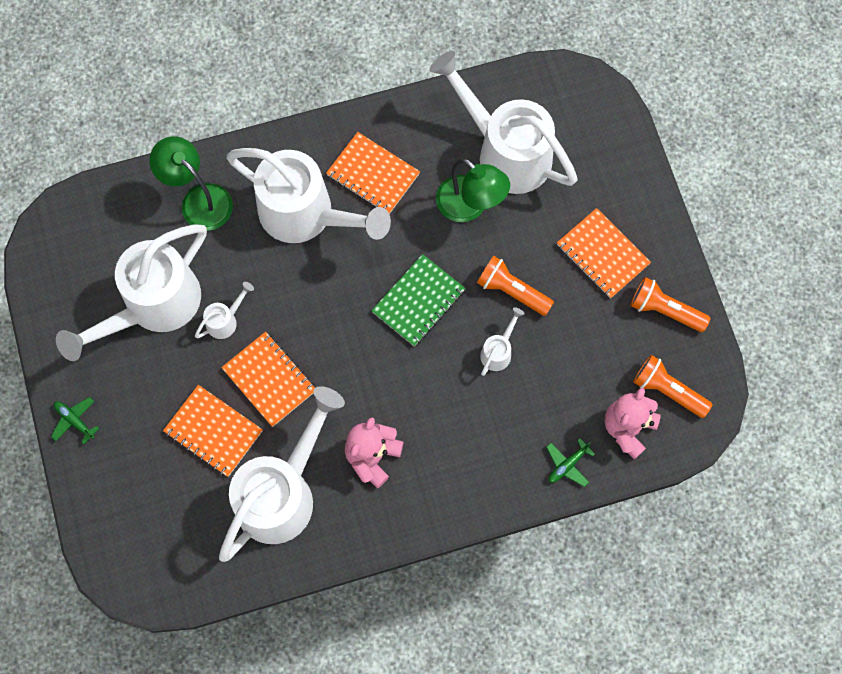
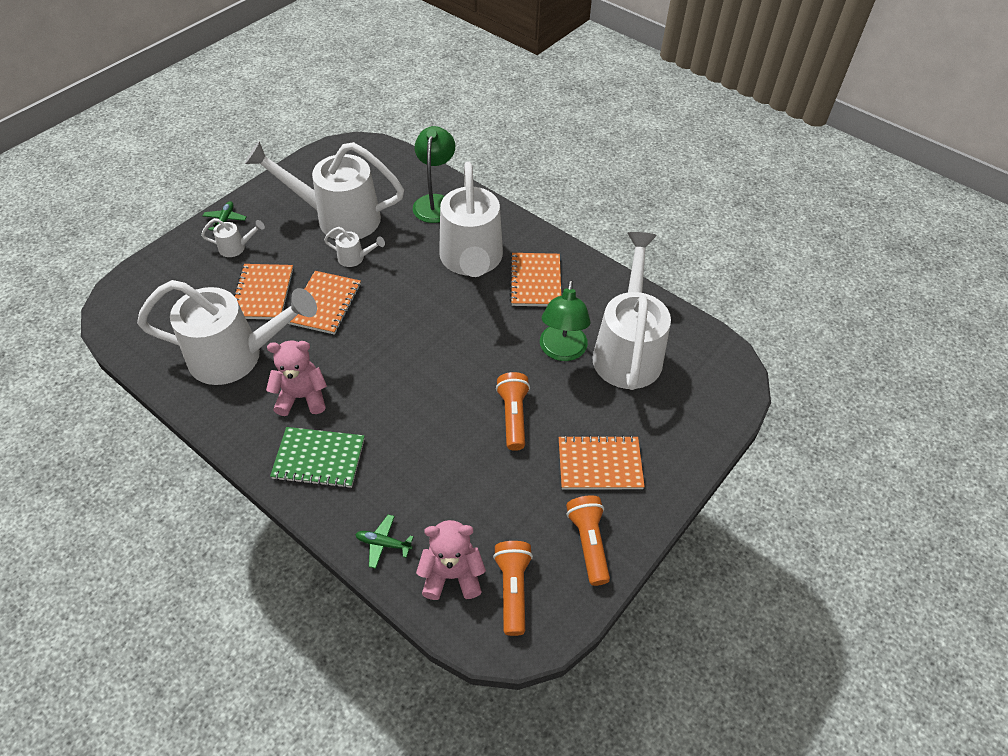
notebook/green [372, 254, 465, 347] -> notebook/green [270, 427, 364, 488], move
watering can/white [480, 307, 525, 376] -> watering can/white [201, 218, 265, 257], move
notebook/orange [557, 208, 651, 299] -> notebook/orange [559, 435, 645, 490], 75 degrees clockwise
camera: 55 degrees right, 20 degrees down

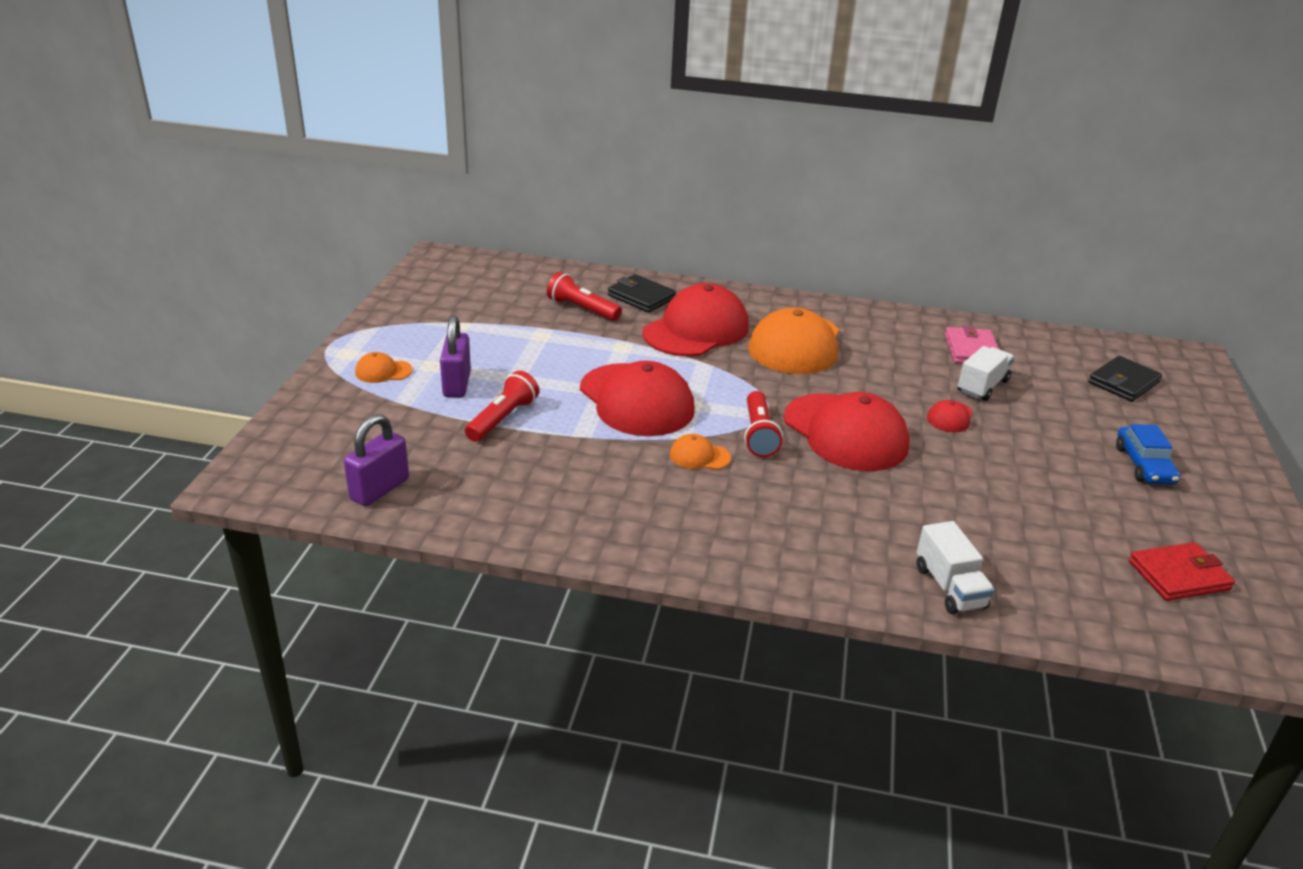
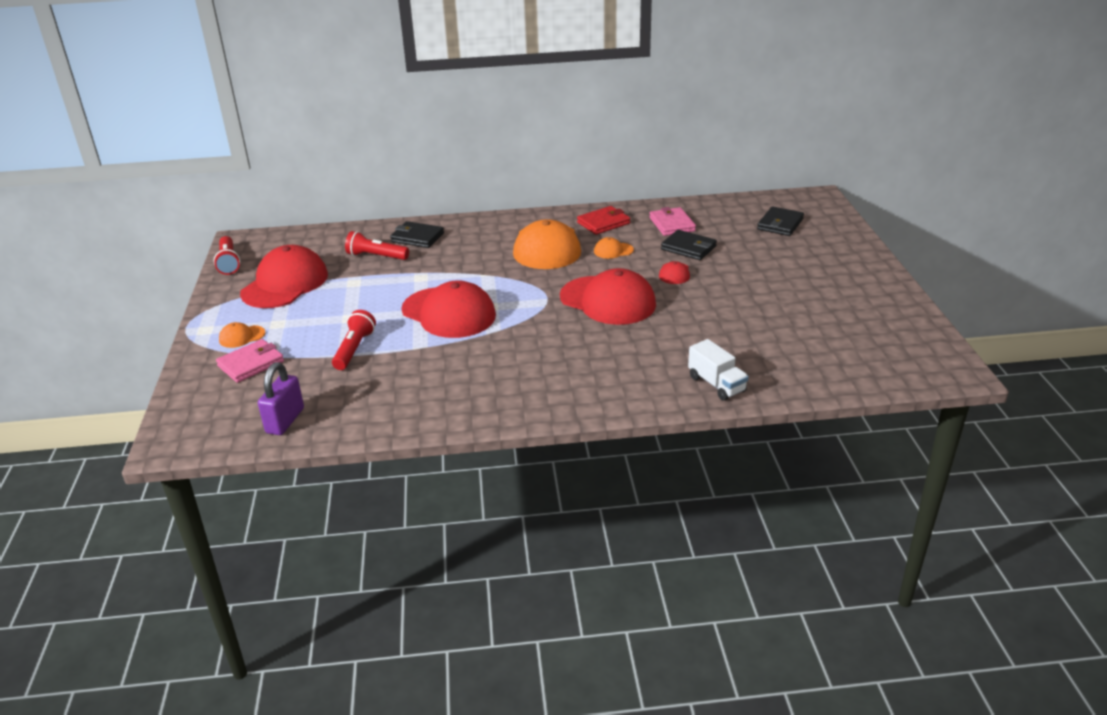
padlock/purple [440, 316, 471, 397] -> none
cap/red [642, 283, 749, 357] -> cap/red [240, 245, 328, 308], move
cap/orange [670, 434, 731, 470] -> cap/orange [594, 237, 634, 259], move
flashlight/red [744, 391, 783, 457] -> flashlight/red [213, 236, 240, 275], move
truck/white [958, 346, 1014, 401] -> wallet/black [661, 230, 717, 260]
car/blue [1116, 424, 1180, 485] -> none
wallet/red [1129, 542, 1235, 601] -> wallet/red [577, 206, 630, 235], move
none -> wallet/pink [216, 339, 284, 383]
camera: 15 degrees left, 0 degrees up

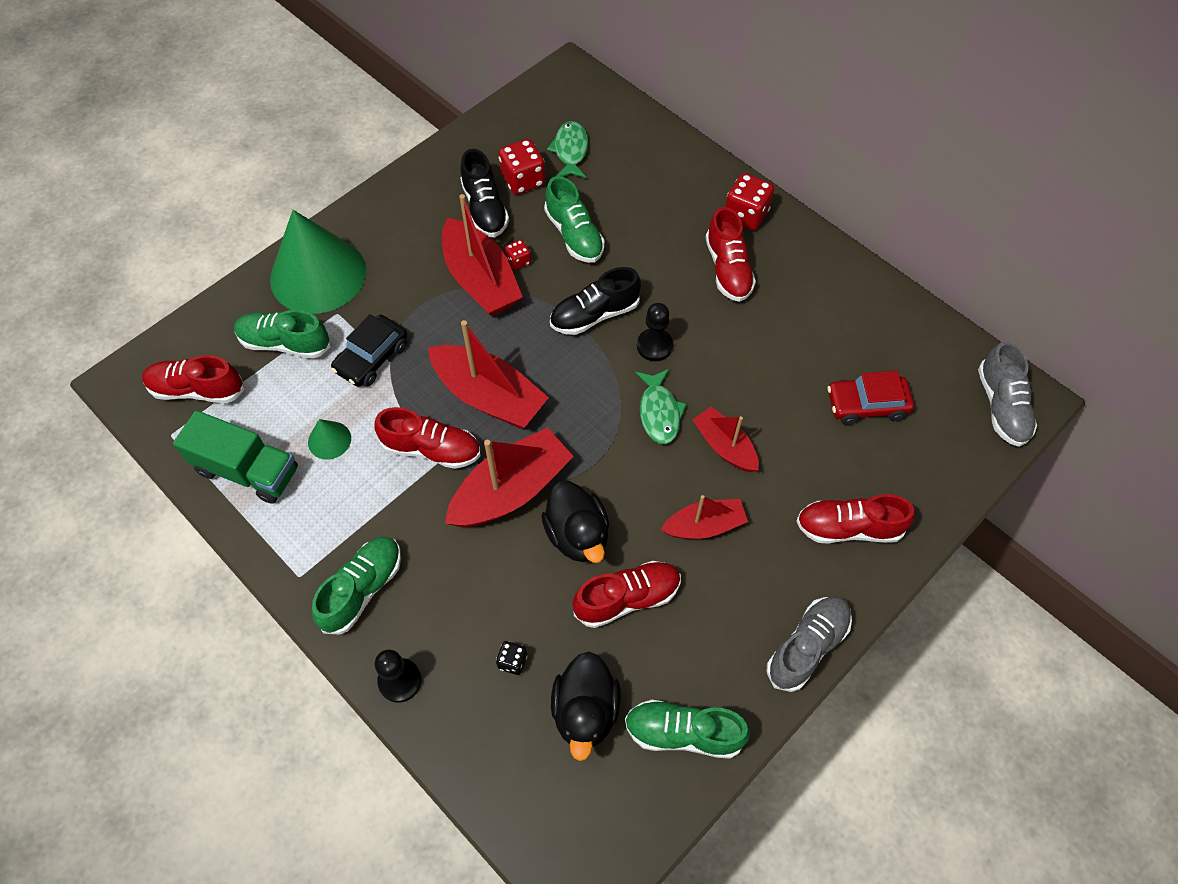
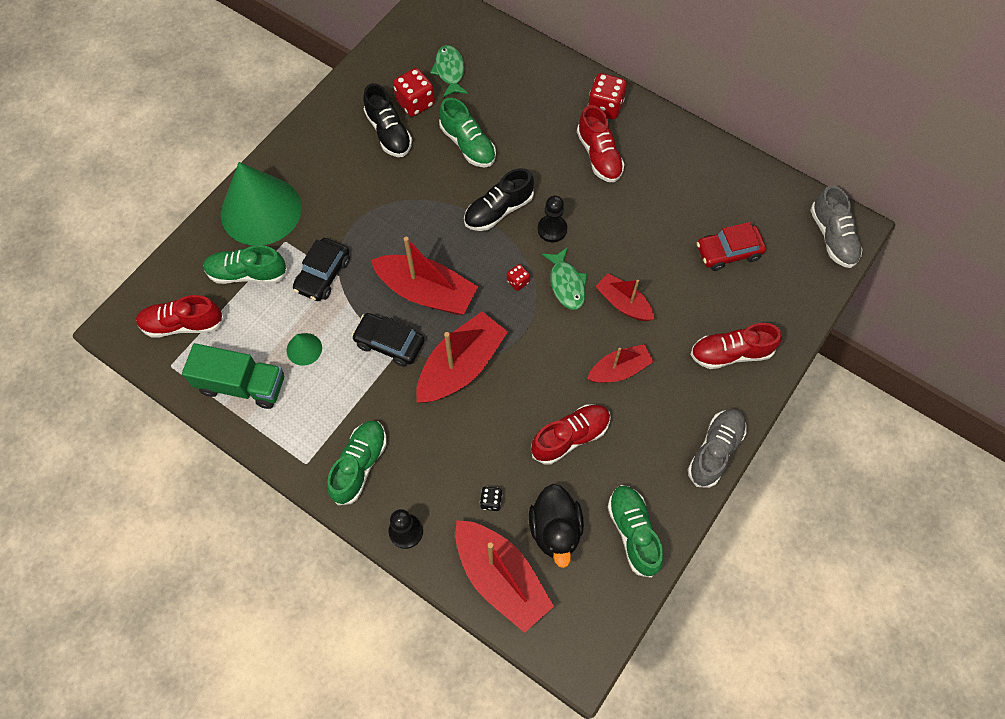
shoe/red [374, 407, 481, 469] -> car/black [352, 313, 424, 367]
boat/red [442, 194, 523, 316] -> boat/red [455, 520, 554, 633], move
dice/red [505, 240, 531, 270] -> dice/red [507, 264, 530, 291], move
duck/black [541, 481, 609, 563] -> none
shoe/green [625, 700, 750, 759] -> shoe/green [608, 485, 664, 578], 75 degrees clockwise
camera: 10 degrees left, 5 degrees up

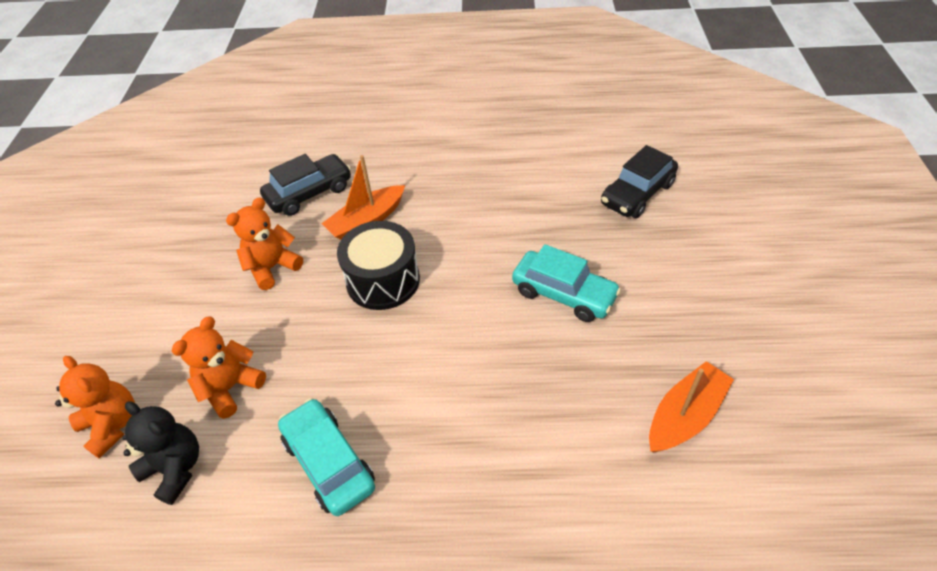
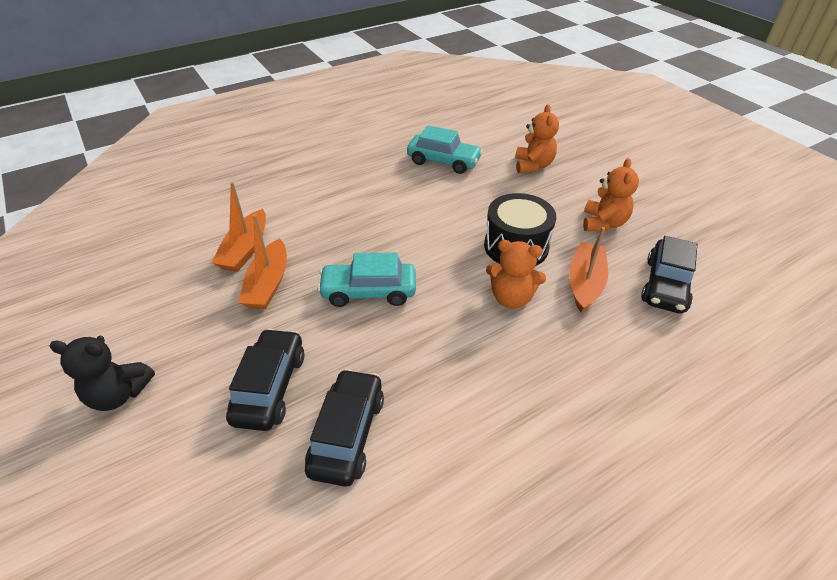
teddy bear/orange [55, 356, 135, 459] -> teddy bear/orange [486, 240, 546, 309], move
teddy bear/black [122, 402, 199, 505] -> teddy bear/black [49, 336, 155, 411], move
none -> car/black [226, 328, 305, 431]
none -> boat/orange [238, 214, 287, 309]
camera: 145 degrees right, 5 degrees down

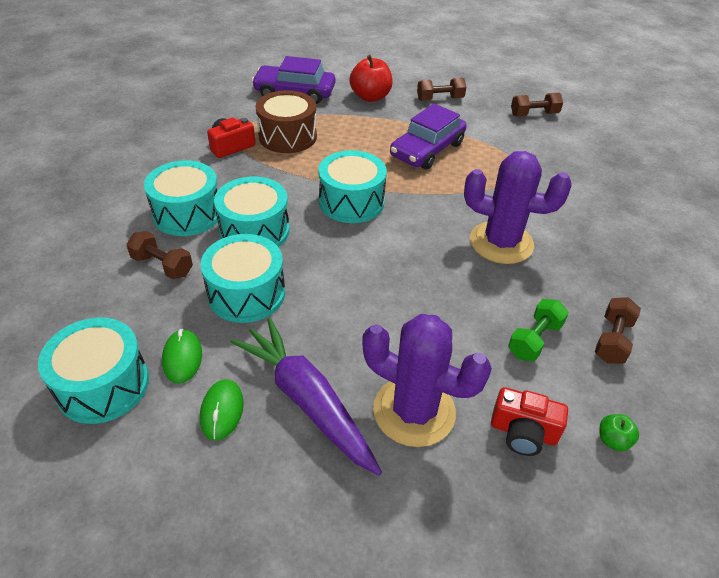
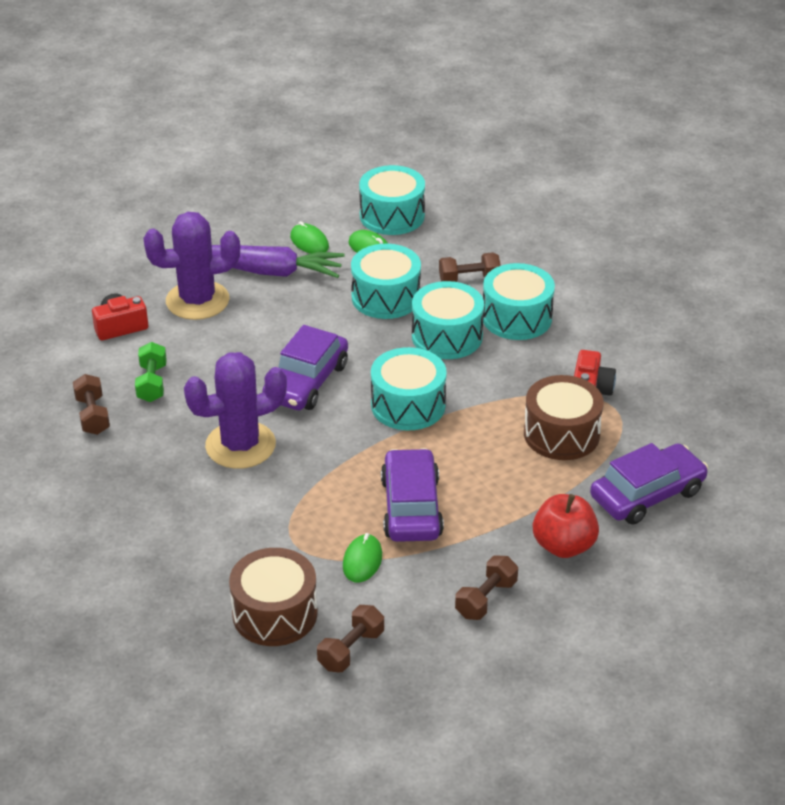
apple/green [599, 414, 639, 451] -> none
none -> drum/brown [229, 548, 318, 646]
none -> car/purple [262, 325, 348, 410]
none -> mouse/green [343, 533, 382, 583]
camera: 140 degrees right, 5 degrees down

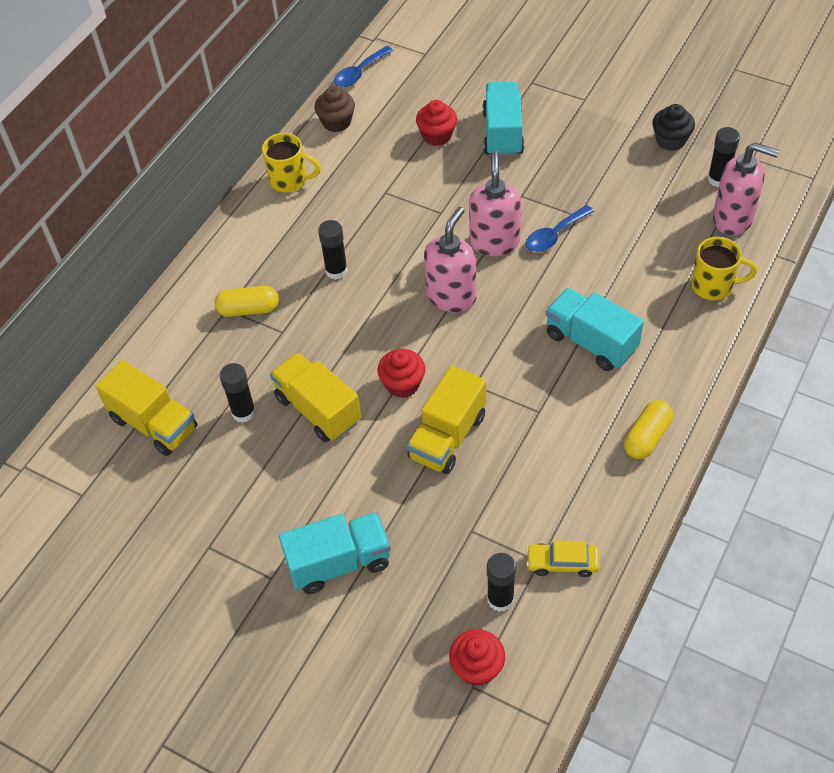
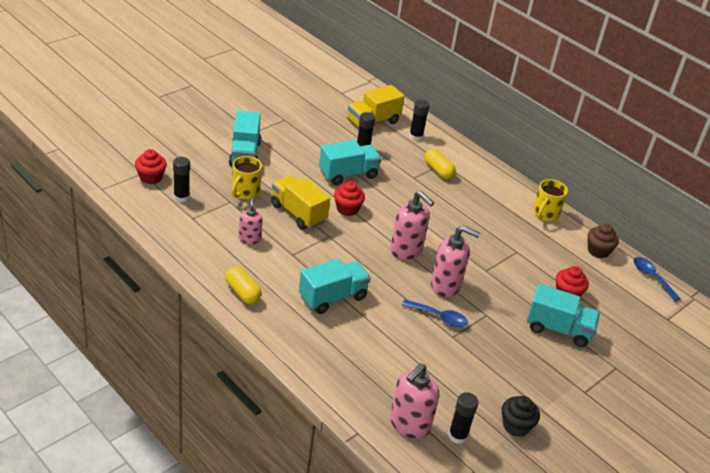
capsule/yellow [215, 286, 279, 317] -> capsule/yellow [425, 149, 456, 179], 45 degrees counterclockwise
truck/yellow [270, 352, 361, 442] -> truck/turquoise [319, 140, 382, 185]
glue stick/black [318, 220, 348, 280] -> glue stick/black [409, 100, 429, 141], move
spoon/blue [526, 205, 594, 252] -> spoon/blue [402, 300, 468, 327], 135 degrees clockwise
car/yellow [526, 540, 600, 577] -> none
mug/yellow [691, 237, 757, 300] -> mug/yellow [231, 156, 262, 200], move
none -> soap dispenser/pink [239, 196, 263, 244]
camera: 100 degrees right, 15 degrees down

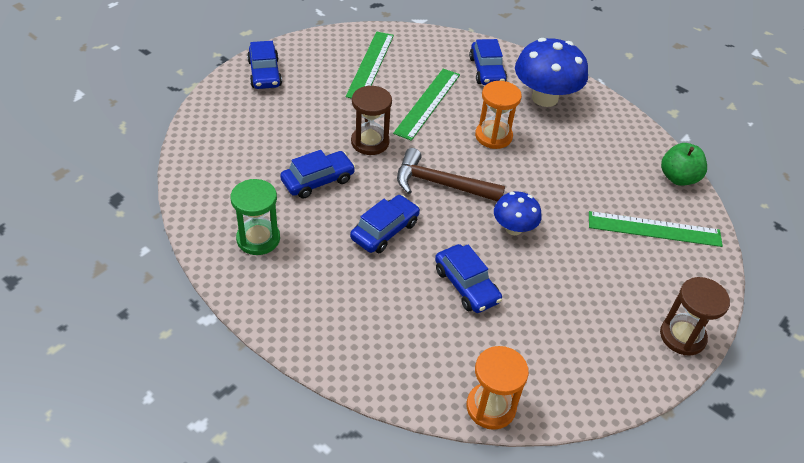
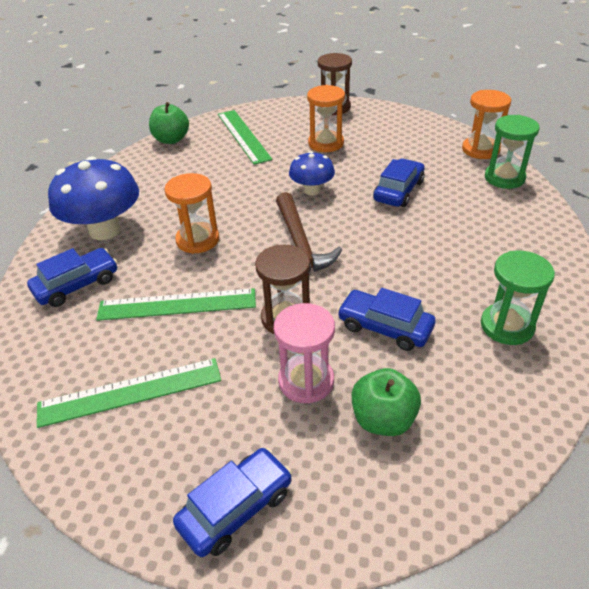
car/blue [350, 195, 420, 253] -> none
none -> hourglass/pink [274, 303, 335, 404]
none -> hourglass/orange [307, 85, 345, 152]
none -> apple/green [352, 368, 421, 436]
none -> hourglass/green [485, 115, 540, 189]
camera: 115 degrees left, 5 degrees down

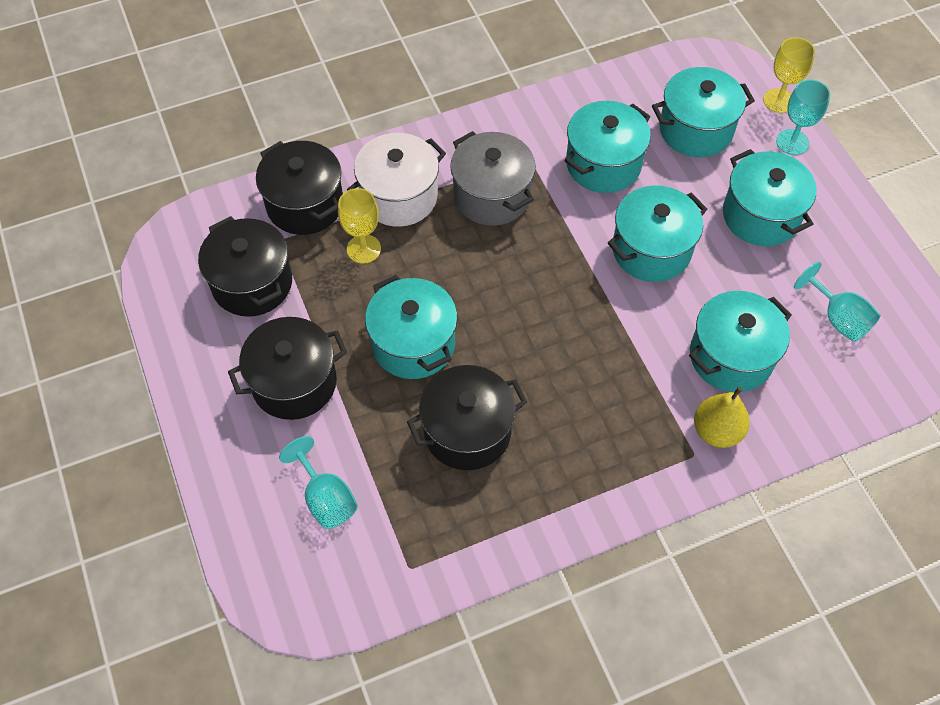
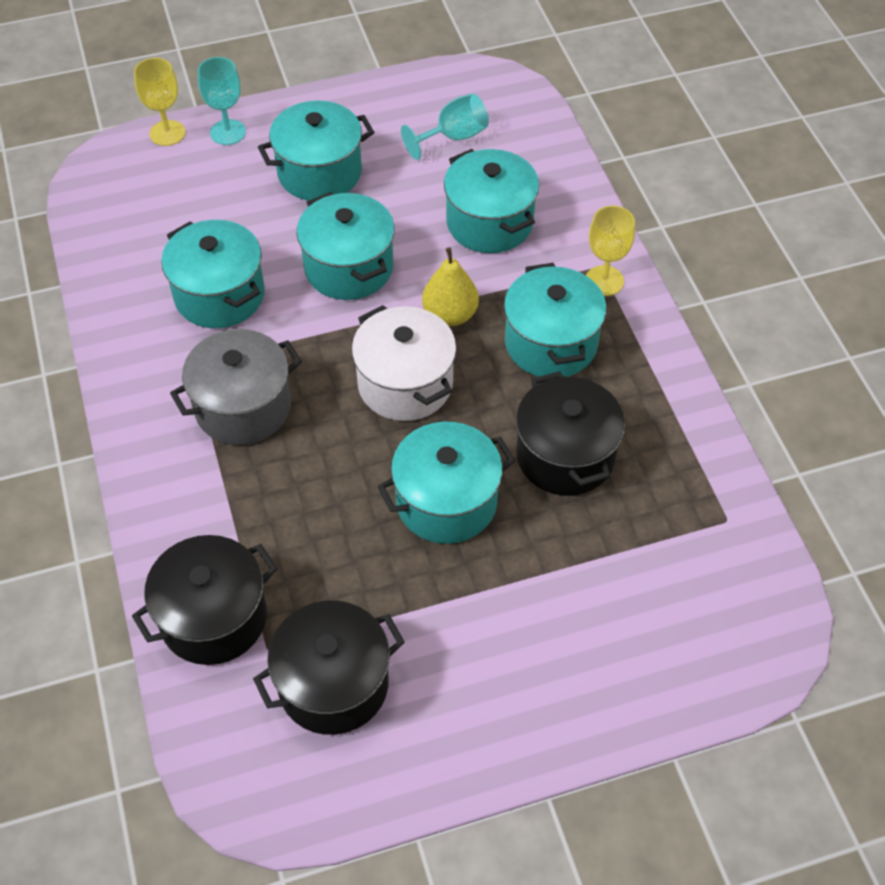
pot/black [228, 317, 347, 420] -> none
goblet/turquoise [279, 436, 358, 529] -> none
goblet/yellow [338, 188, 381, 264] -> goblet/yellow [586, 205, 635, 296], move
pot/white [347, 133, 446, 227] -> pot/white [352, 305, 456, 421], move
pot/turquoise [652, 67, 755, 157] -> pot/turquoise [504, 263, 606, 377], move
pear/yellow [694, 387, 750, 448] -> pear/yellow [422, 247, 479, 326], move
camera: 85 degrees left, 5 degrees down

